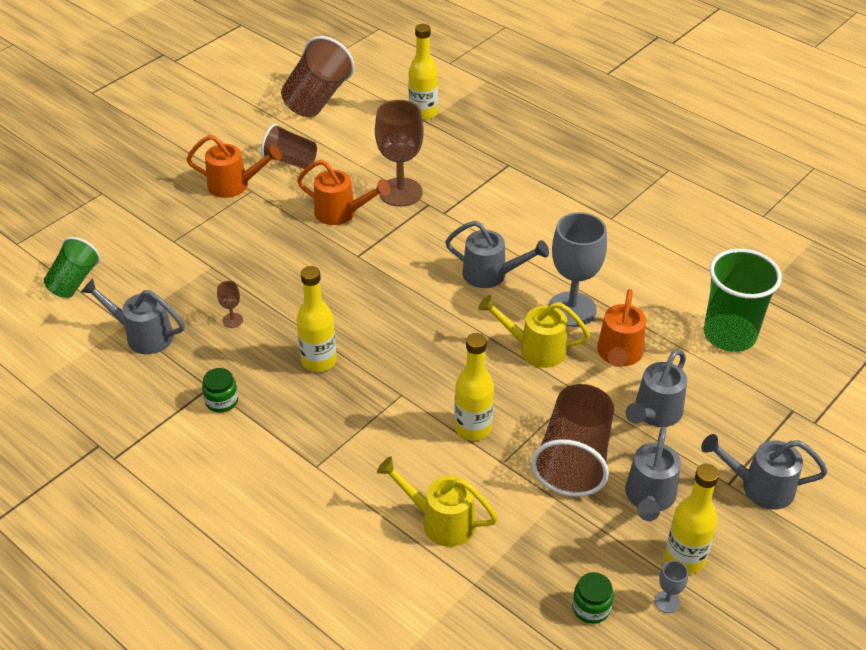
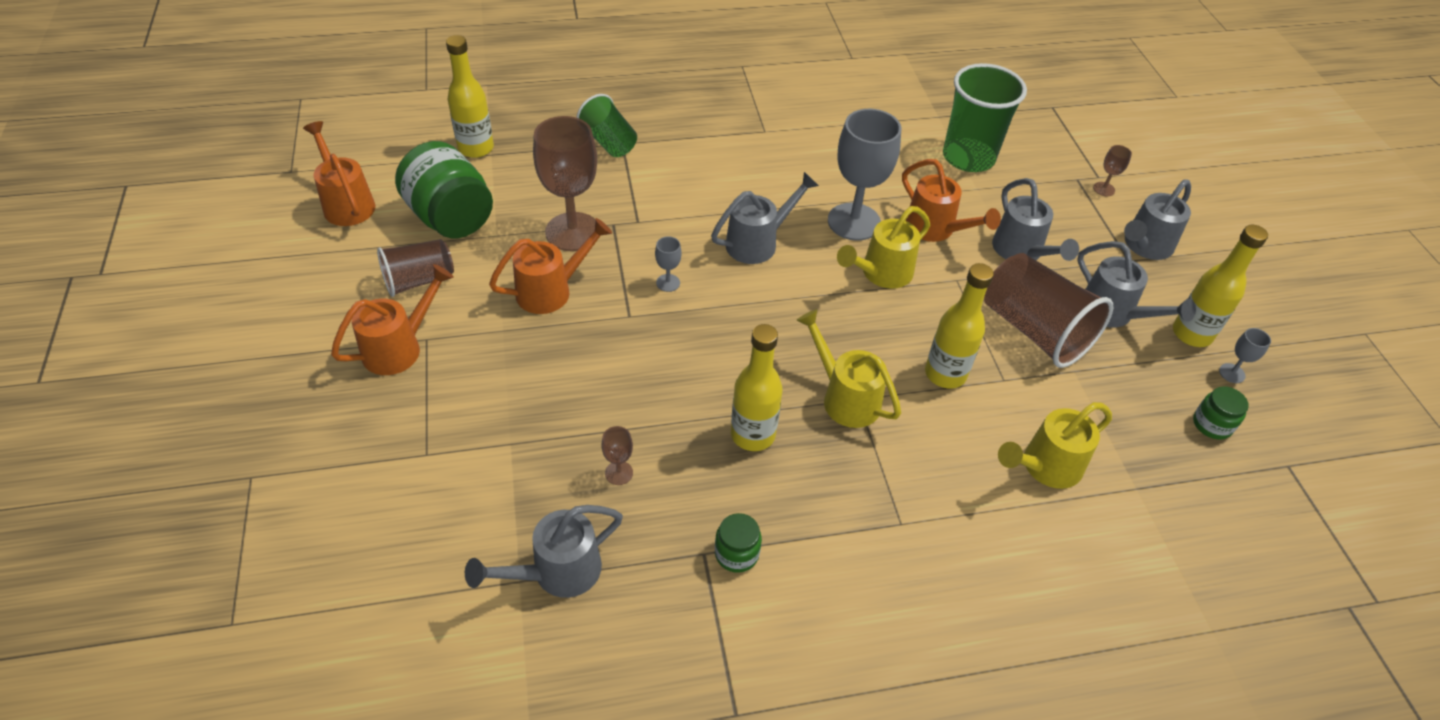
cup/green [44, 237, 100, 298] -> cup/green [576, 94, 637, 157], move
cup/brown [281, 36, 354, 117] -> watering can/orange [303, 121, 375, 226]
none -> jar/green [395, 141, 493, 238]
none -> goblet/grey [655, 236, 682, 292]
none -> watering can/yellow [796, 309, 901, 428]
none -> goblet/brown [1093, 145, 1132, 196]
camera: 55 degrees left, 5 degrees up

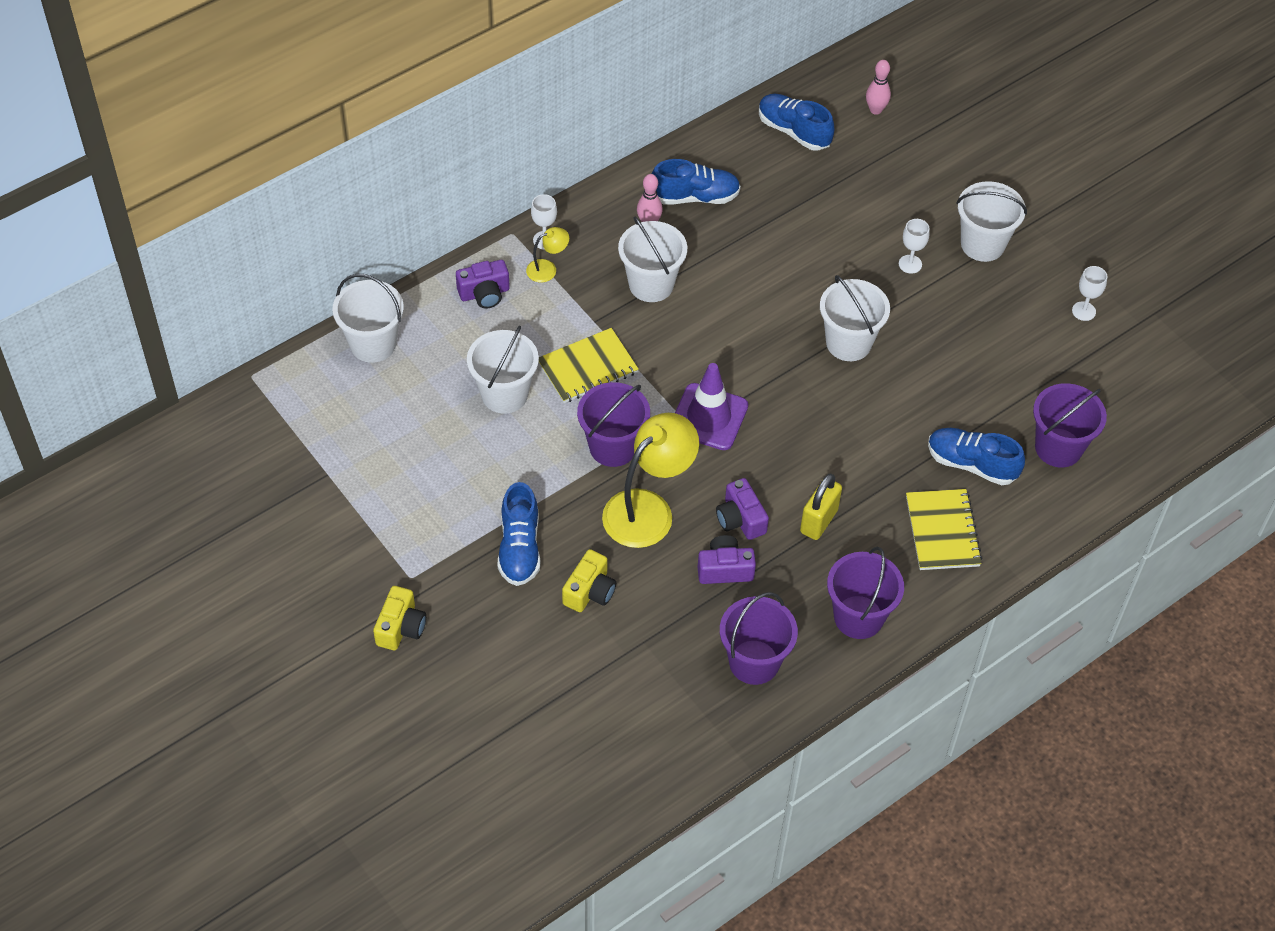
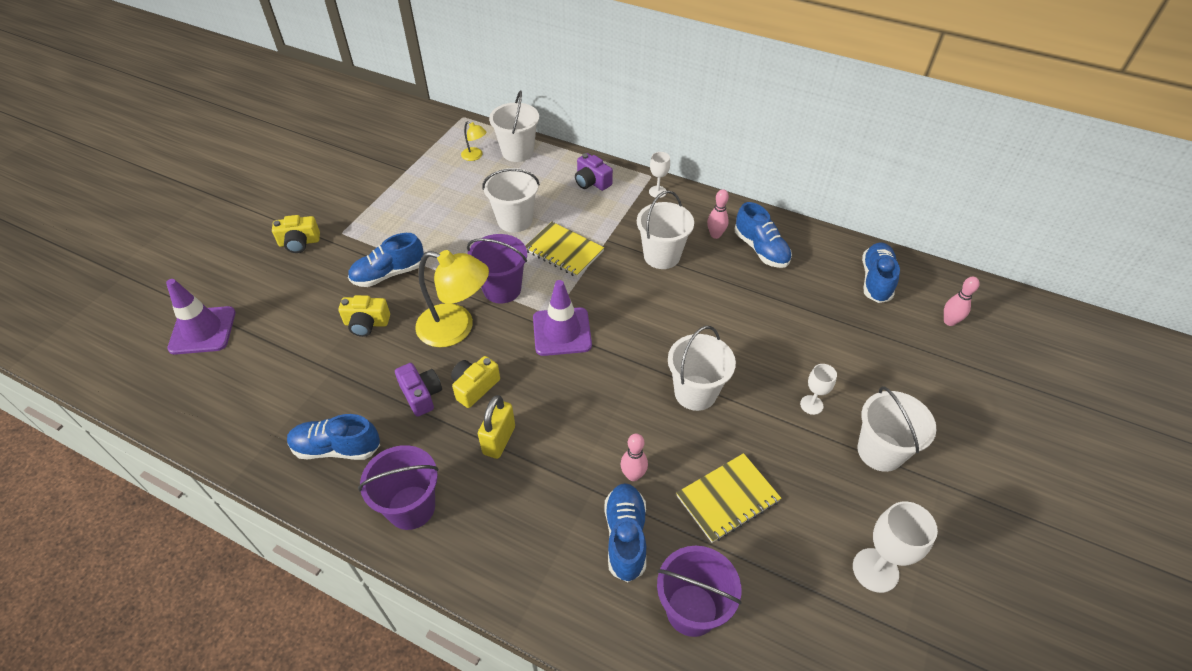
lamp/yellow [526, 227, 569, 283] -> lamp/yellow [461, 121, 487, 161], move
camera/purple [716, 478, 769, 540] -> camera/yellow [451, 356, 500, 408]
bucket/purple [720, 592, 798, 685] -> shoe/blue [287, 414, 380, 460]
padlock/yellow [800, 474, 842, 540] -> padlock/yellow [478, 395, 515, 459], 75 degrees counterclockwise
notebook/yellow [906, 489, 983, 570] -> notebook/yellow [676, 453, 781, 543], move
goblet/white [1072, 266, 1107, 321] -> goblet/white [853, 501, 938, 593], x1.69
none -> traffic cone/purple [166, 279, 236, 355]
none -> bowling pin/pink [621, 433, 648, 481]
camera: 65 degrees right, 5 degrees down

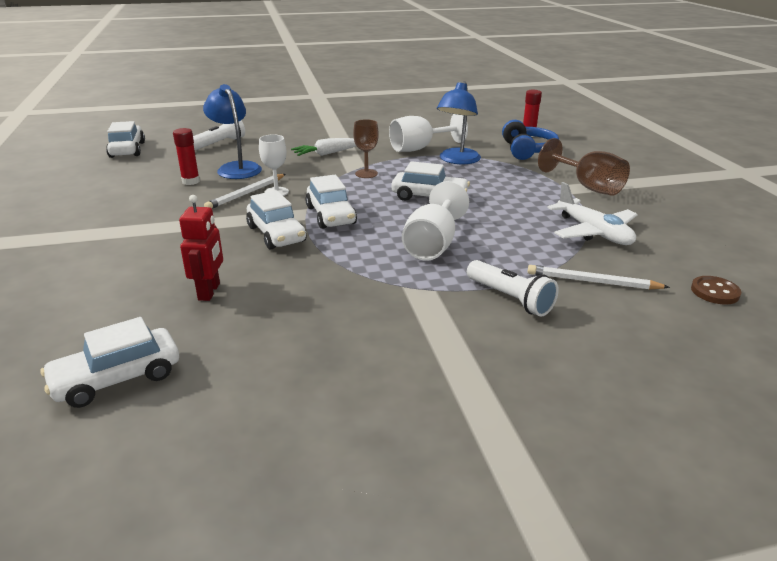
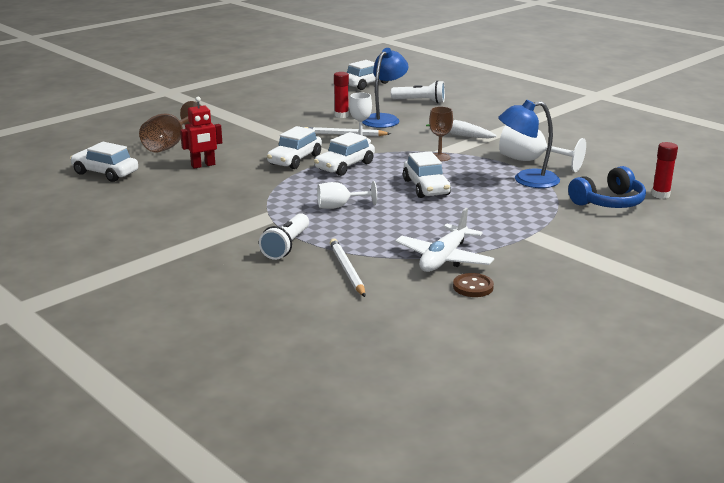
goblet/white [402, 181, 469, 261] -> goblet/white [317, 181, 377, 209], x0.65
goblet/brown [538, 138, 630, 196] -> goblet/brown [139, 101, 202, 153], move
button/brown [691, 276, 741, 305] -> button/brown [453, 273, 494, 297], move
camera: 60 degrees right, 5 degrees down

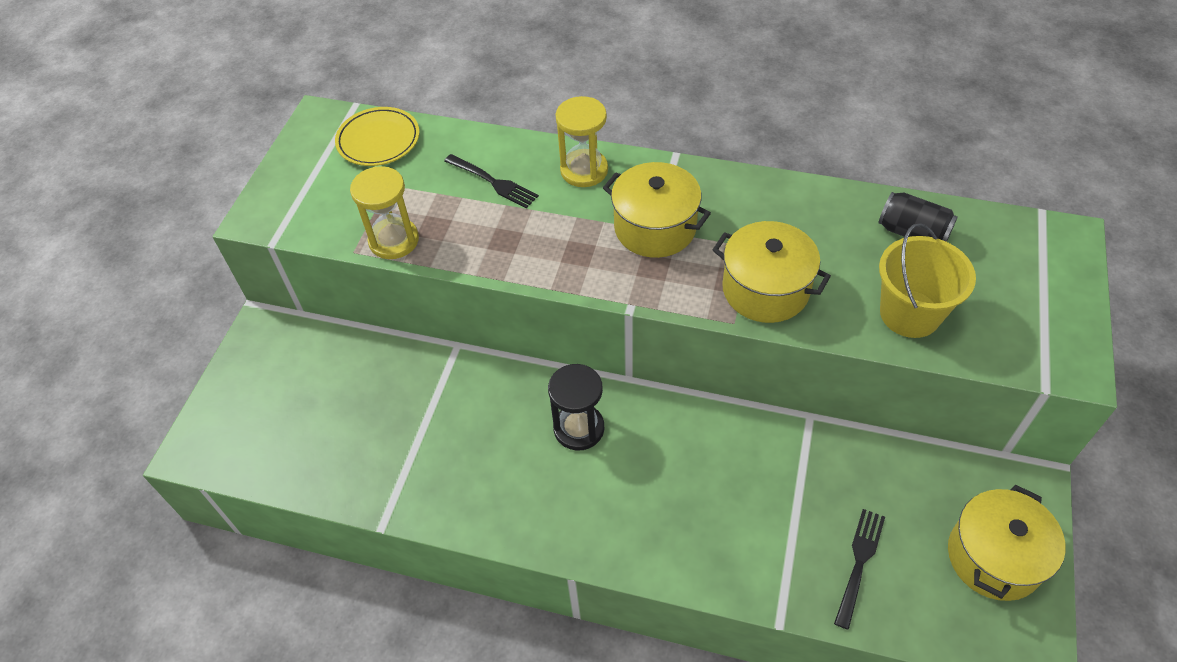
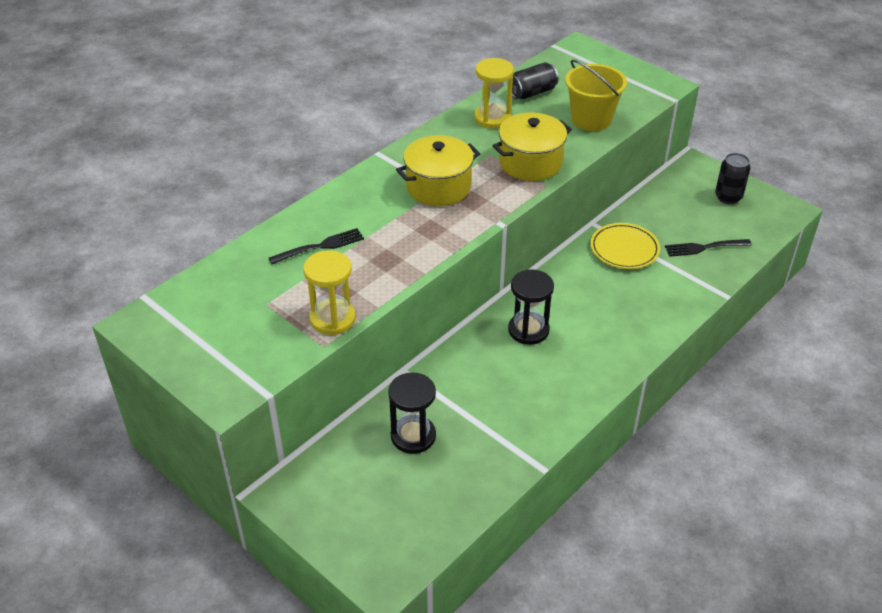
plate/yellow [335, 107, 420, 166] -> plate/yellow [590, 223, 660, 269], move
hourglass/yellow [555, 96, 608, 187] -> hourglass/yellow [474, 58, 514, 128], move
fork/black [834, 509, 885, 630] -> fork/black [665, 239, 752, 257], 60 degrees counterclockwise
pot/yellow [948, 485, 1066, 601] -> can/black [715, 153, 751, 204]
none -> hourglass/black [388, 373, 436, 454]
camera: 65 degrees left, 10 degrees down

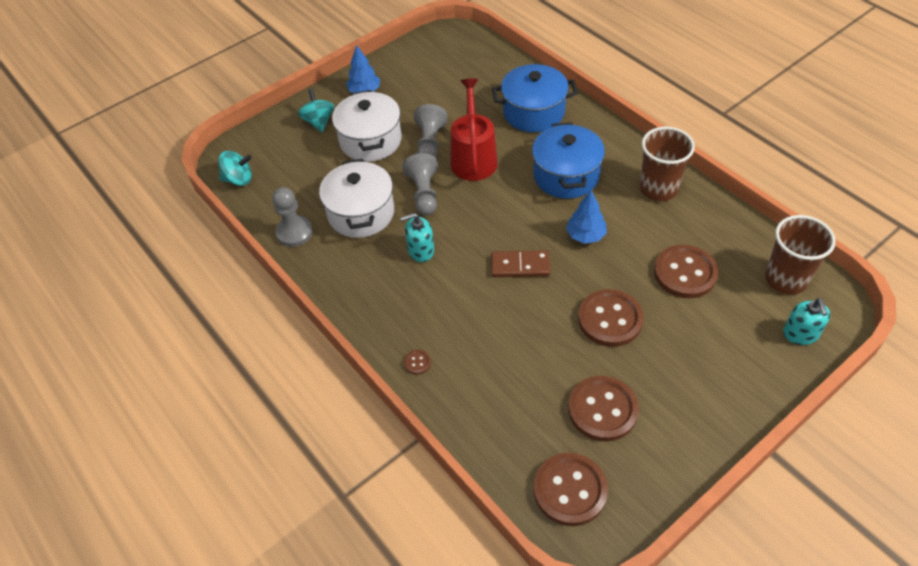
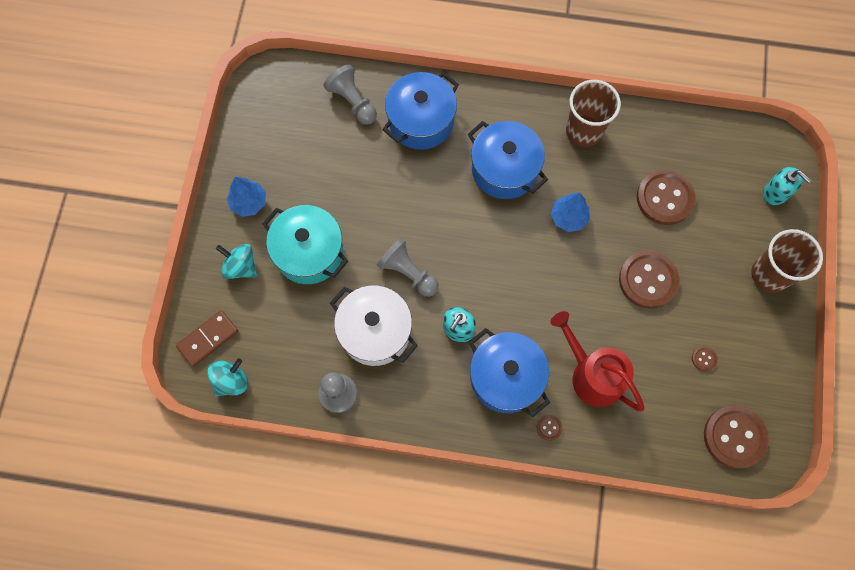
pot/white [332, 90, 402, 162] -> pot/turquoise [262, 205, 348, 284]
pawn/grey [414, 104, 448, 158] -> pawn/grey [323, 64, 377, 125], move
watering can/red [451, 78, 498, 181] -> watering can/red [550, 311, 644, 411], move
domino/brown [491, 250, 550, 277] -> domino/brown [176, 310, 238, 367], move
button/brown [568, 376, 639, 442] -> button/brown [692, 346, 718, 371], x0.41
cup/brown [765, 215, 836, 295] -> cup/brown [751, 229, 823, 293], move
none -> pot/blue [469, 328, 550, 417]
camera: 45 degrees left, 20 degrees up

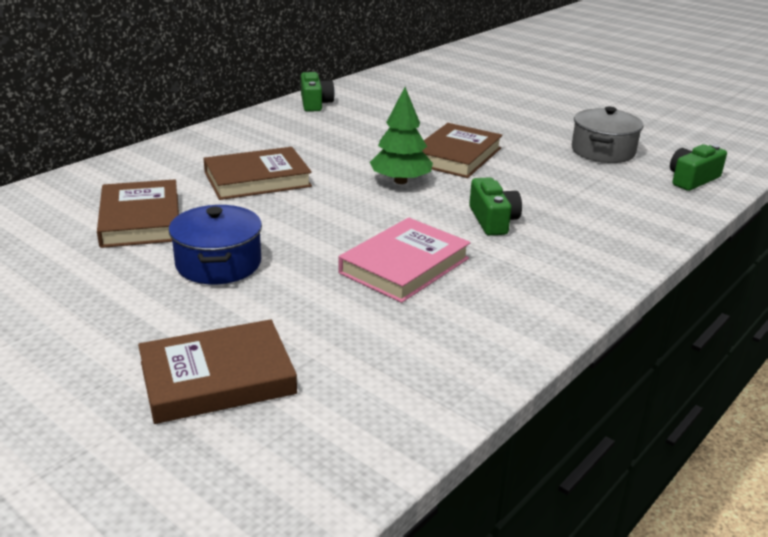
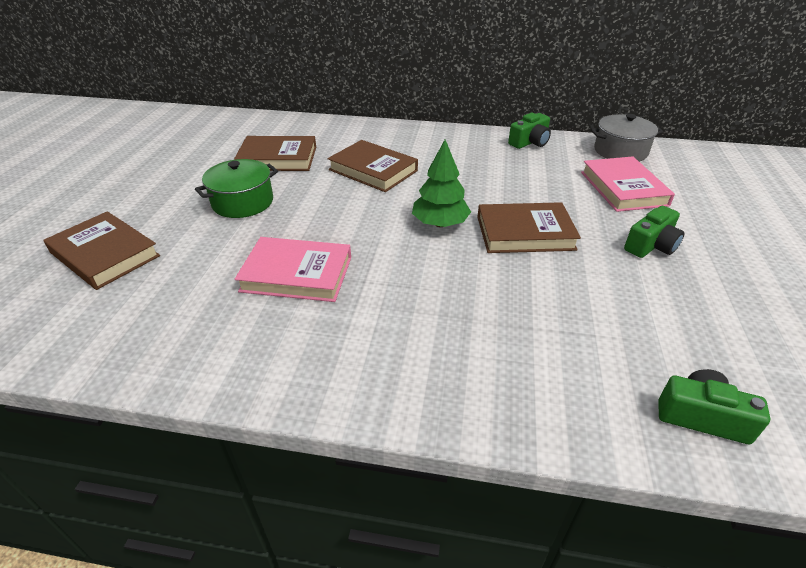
book/brown [97, 179, 179, 248] -> book/brown [234, 136, 316, 171], 45 degrees clockwise
pot/blue [169, 205, 262, 284] -> pot/green [195, 159, 278, 218]
camera/green [469, 177, 522, 236] -> camera/green [624, 206, 685, 258], move
pot/grey [572, 107, 643, 163] -> pot/grey [591, 114, 663, 162], move
none -> book/pink [581, 156, 675, 212]
camera: 60 degrees right, 10 degrees up

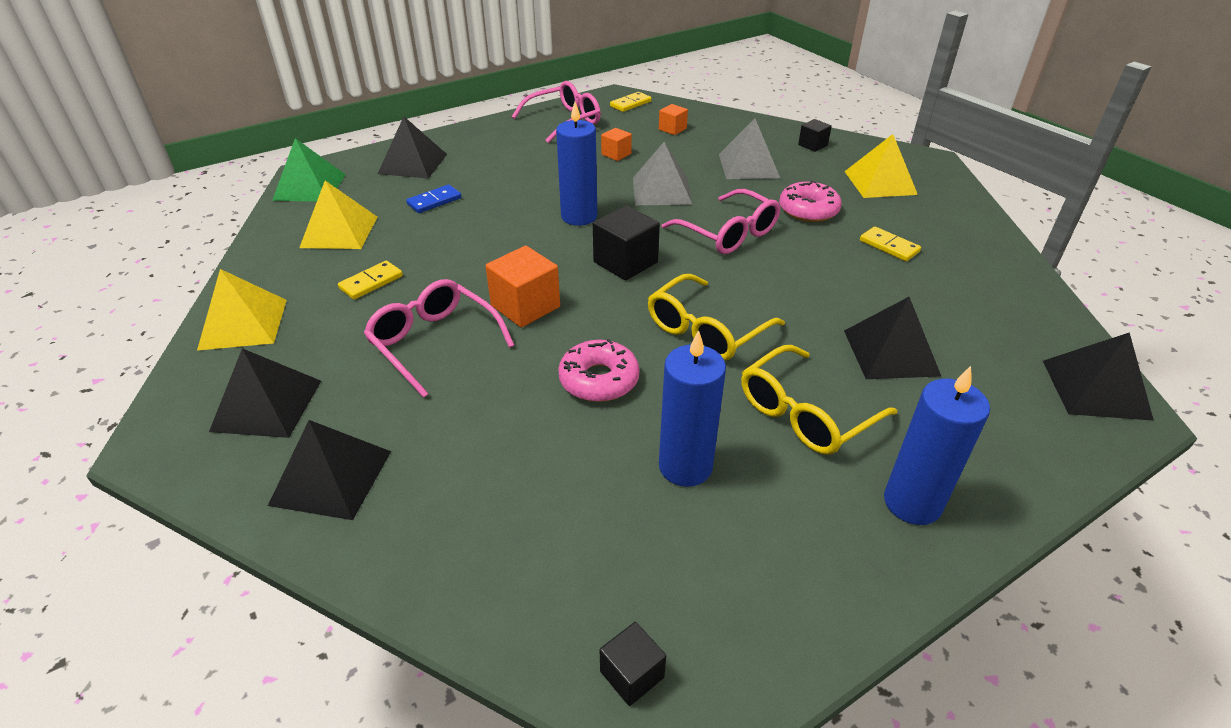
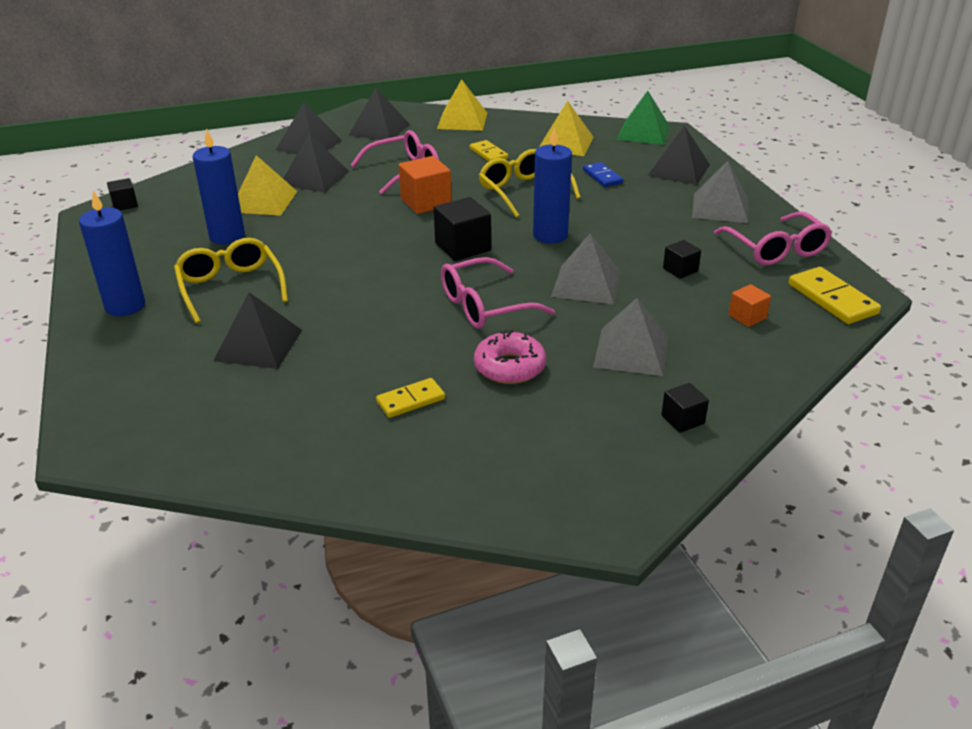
donut/pink [558, 339, 640, 402] -> none
cube/orange [601, 128, 632, 161] -> cube/black [663, 240, 701, 279]
domino/yellow [610, 92, 651, 112] -> domino/yellow [789, 267, 881, 324], x1.57
glasses/yellow [648, 274, 785, 361] -> glasses/yellow [479, 149, 581, 217], move
pyramid/yellow [844, 134, 918, 198] -> pyramid/yellow [238, 155, 297, 216], move
pyramid/black [1043, 332, 1154, 421] -> pyramid/black [283, 133, 349, 193], move
none -> pyramid/grey [692, 161, 748, 223]
camera: 105 degrees right, 5 degrees down

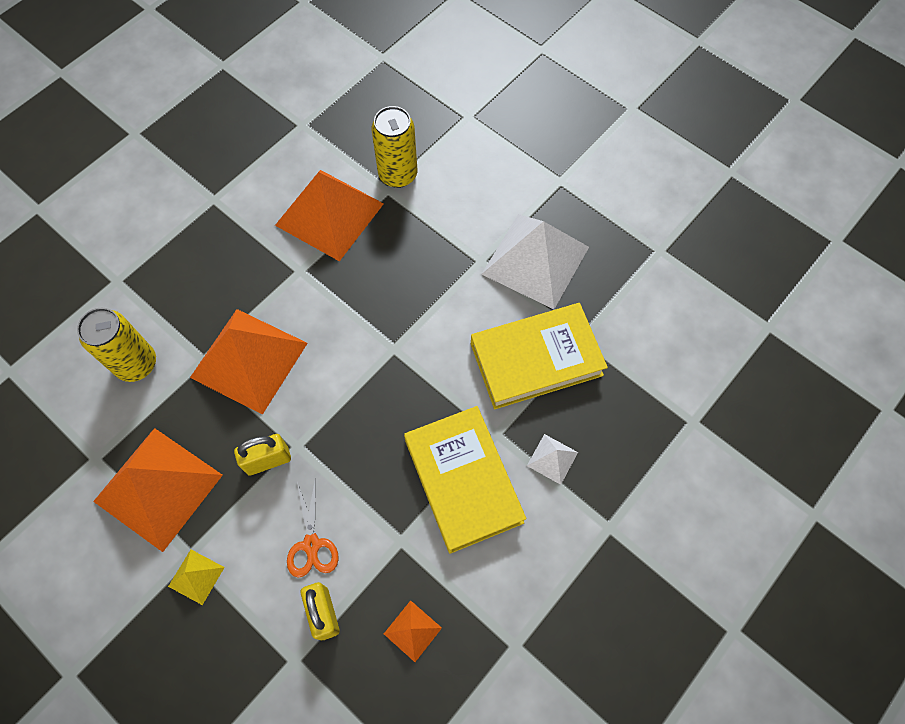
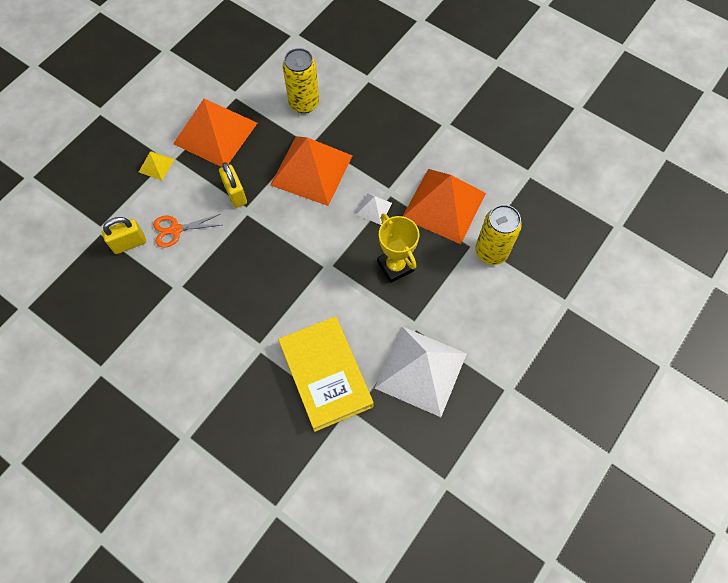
pyramid/orange [384, 600, 442, 662] -> none
book/yellow [404, 406, 526, 554] -> none
pyramid/white [527, 434, 578, 485] -> pyramid/white [356, 193, 392, 225], move
none -> trophy/yellow [377, 214, 419, 283]
camera: 85 degrees right, 0 degrees up

